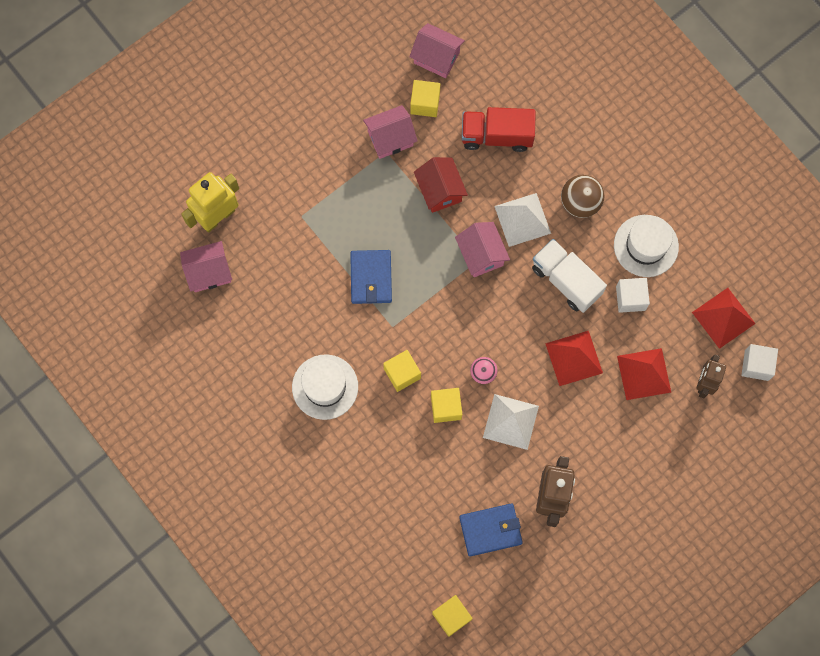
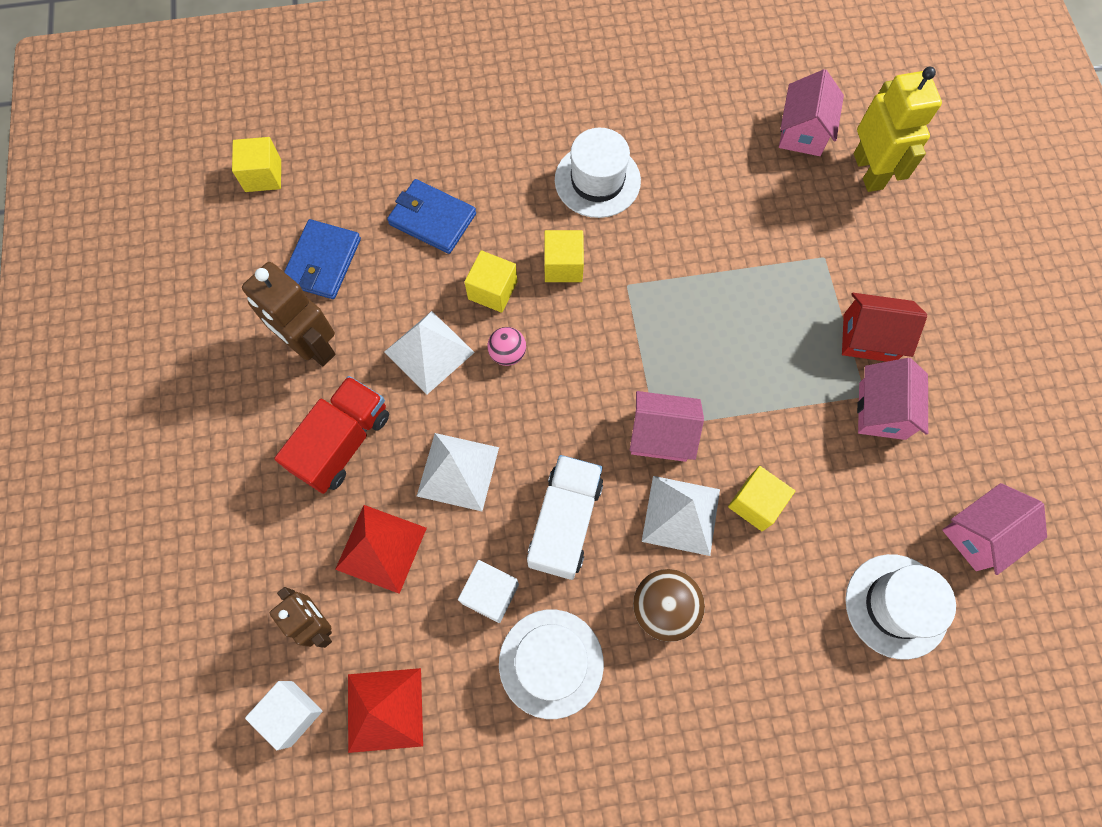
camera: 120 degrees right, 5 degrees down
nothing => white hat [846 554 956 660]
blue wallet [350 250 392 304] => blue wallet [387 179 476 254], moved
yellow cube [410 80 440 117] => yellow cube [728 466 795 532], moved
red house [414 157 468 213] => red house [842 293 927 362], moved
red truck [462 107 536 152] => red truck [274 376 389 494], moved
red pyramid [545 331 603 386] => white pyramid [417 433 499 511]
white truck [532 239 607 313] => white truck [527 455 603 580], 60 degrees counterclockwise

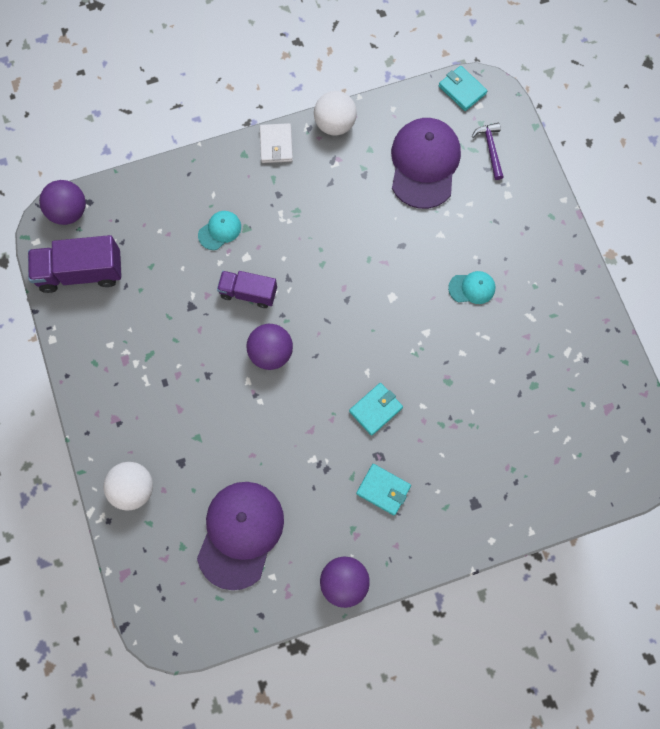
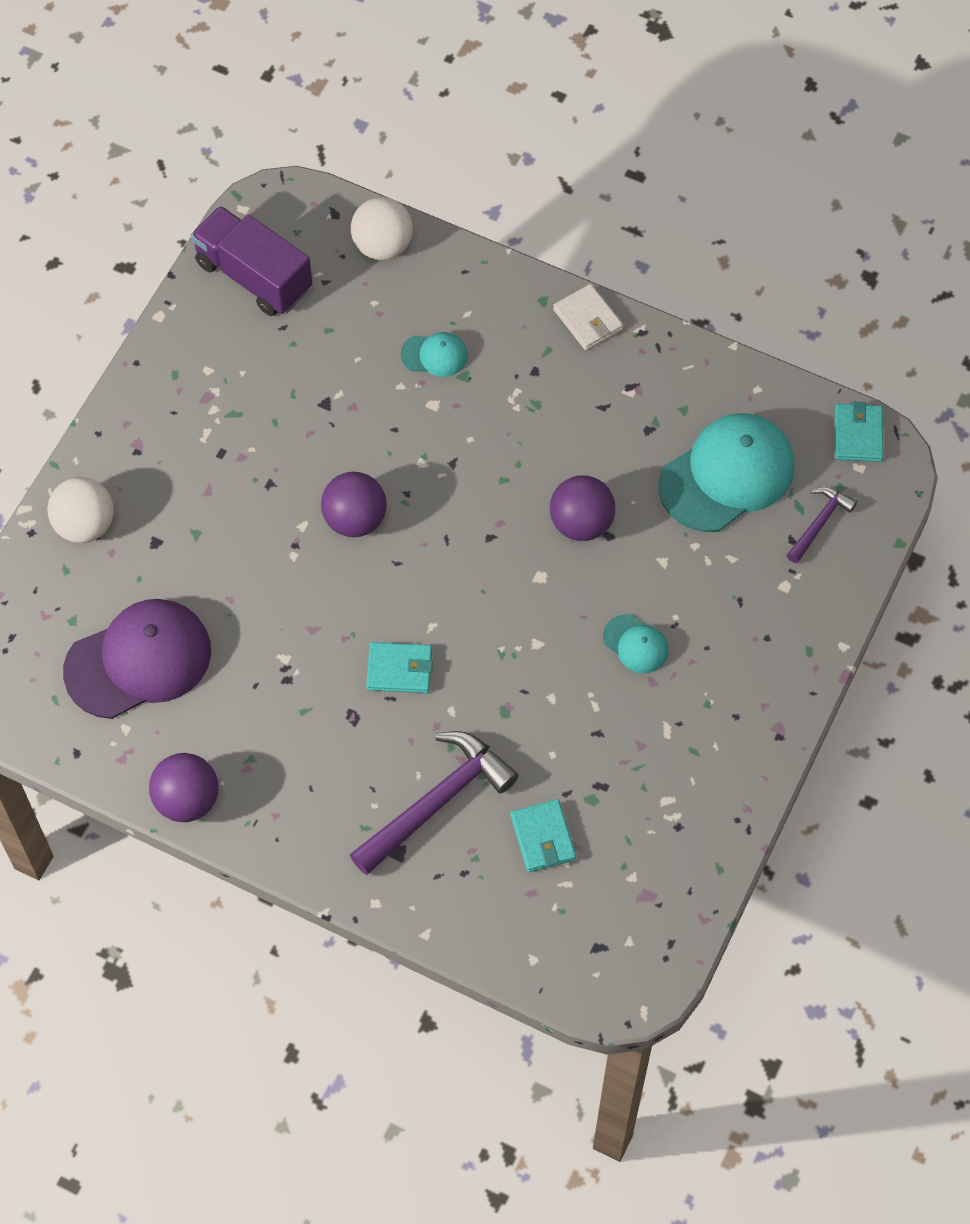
camera: 45 degrees right, 10 degrees down
purple truck [217 271 277 308] => nothing
nothing => purple hammer [350 731 519 875]
purple ball [39 180 86 225] => purple ball [550 475 615 541], moved
white ball [314 91 357 136] => white ball [351 197 413 260], moved
turquoise wallet [356 464 411 516] => turquoise wallet [511 799 576 872], moved
purple cap [391 118 461 209] => turquoise cap [659 413 794 532]
white wallet [260 123 293 163] => white wallet [553 284 623 350], 75 degrees counterclockwise

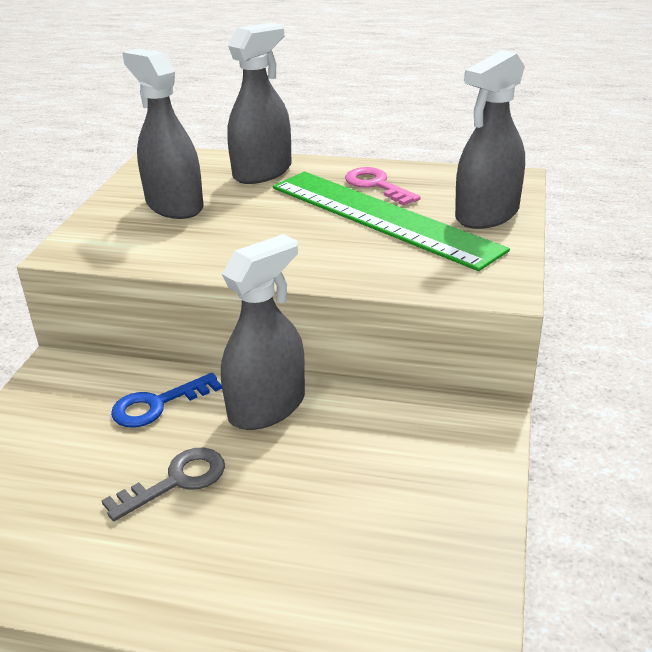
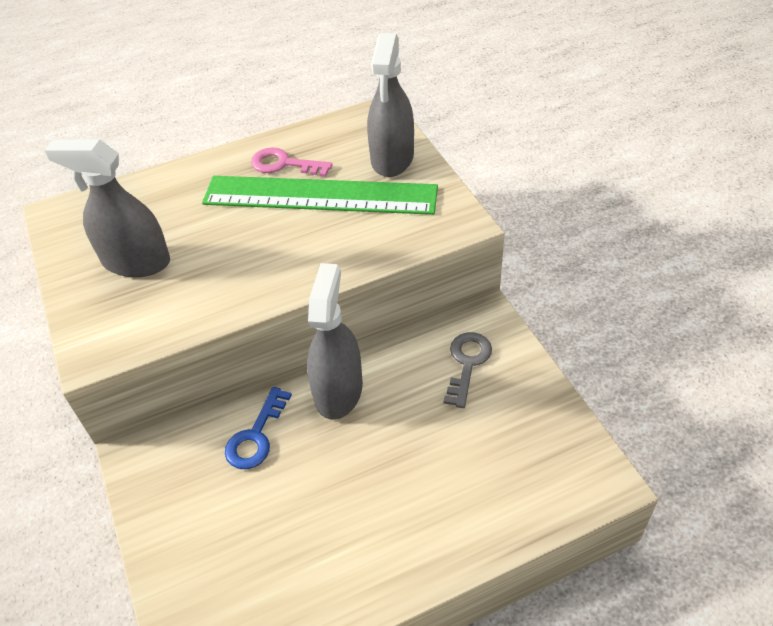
camera: 35 degrees left, 15 degrees up
grey spray bottle [227 23 292 184] => nothing
grey key [101 448 225 521] => grey key [444 332 492 408], moved

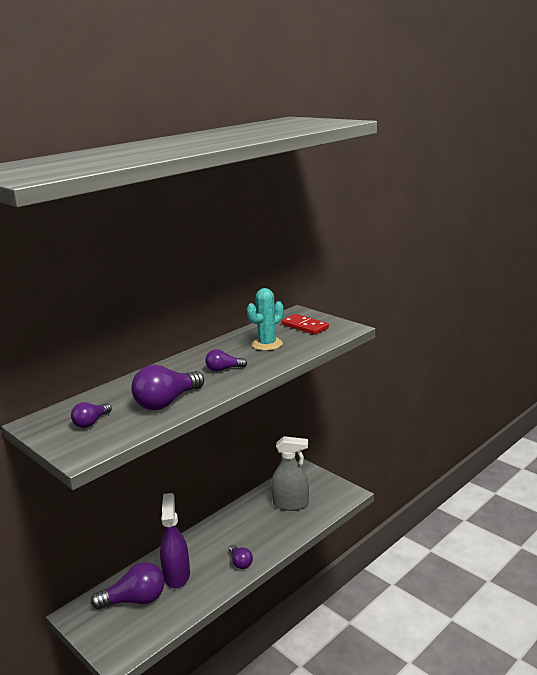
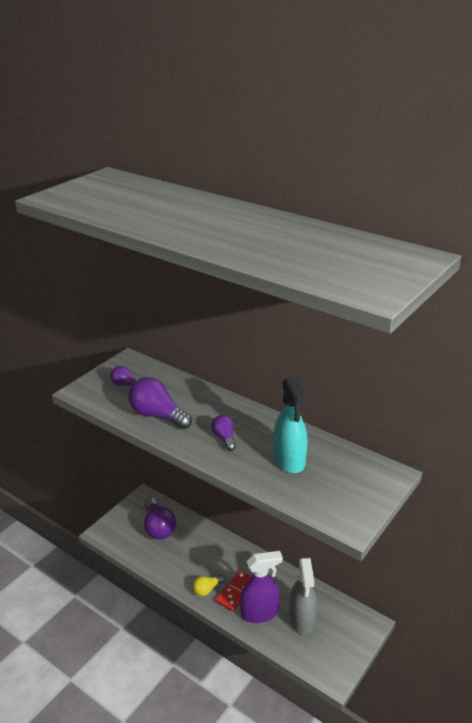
camera: 80 degrees right, 10 degrees up
purple spray bottle [160 493 190 588] => purple spray bottle [240 551 283 623], moved
red domino [282 314 329 335] => red domino [216 571 252 612], moved
turquoise cactus [247 288 283 351] => turquoise spray bottle [274 377 308 473]
purple light bulb [229 545 253 569] => yellow light bulb [193 575 224 596]

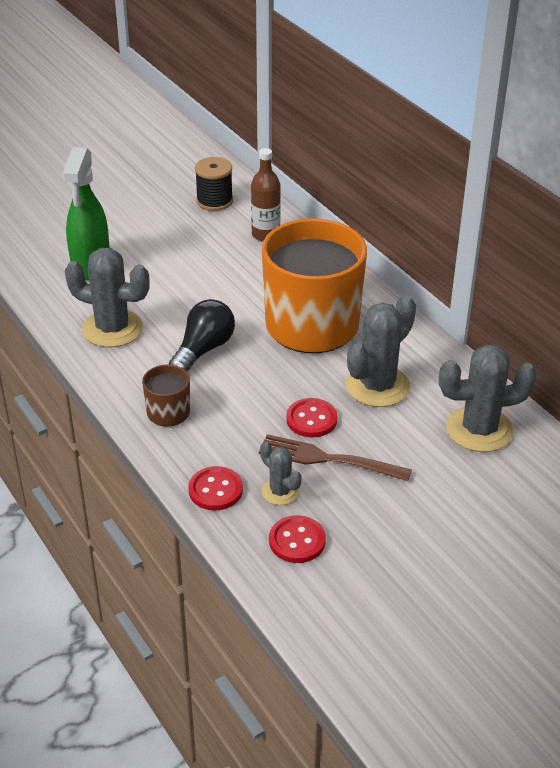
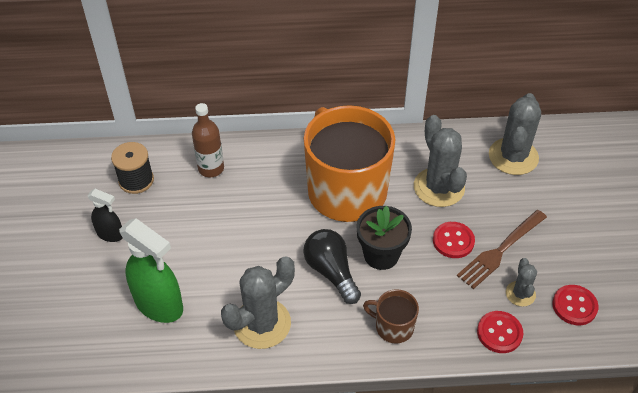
camera: 60 degrees left, 10 degrees up
nothing => black spray bottle [87 189 123 242]
nothing => black flower pot [356 206 412 270]
grey cactus [260 441 302 505] => grey cactus [506 258 537 307], 75 degrees counterclockwise

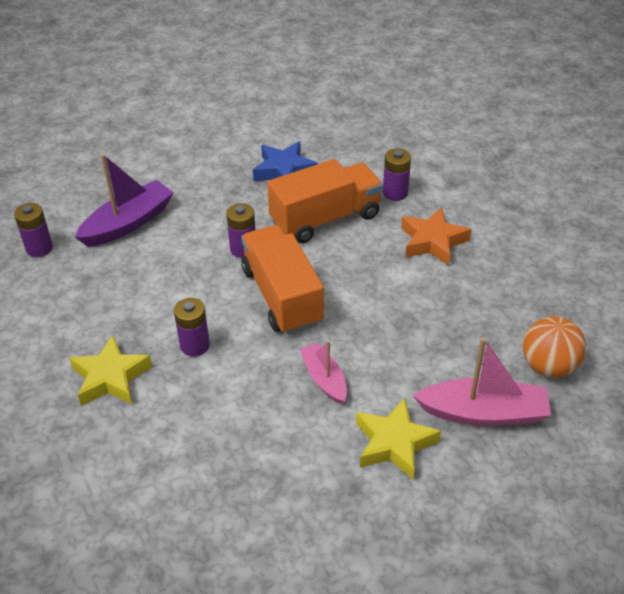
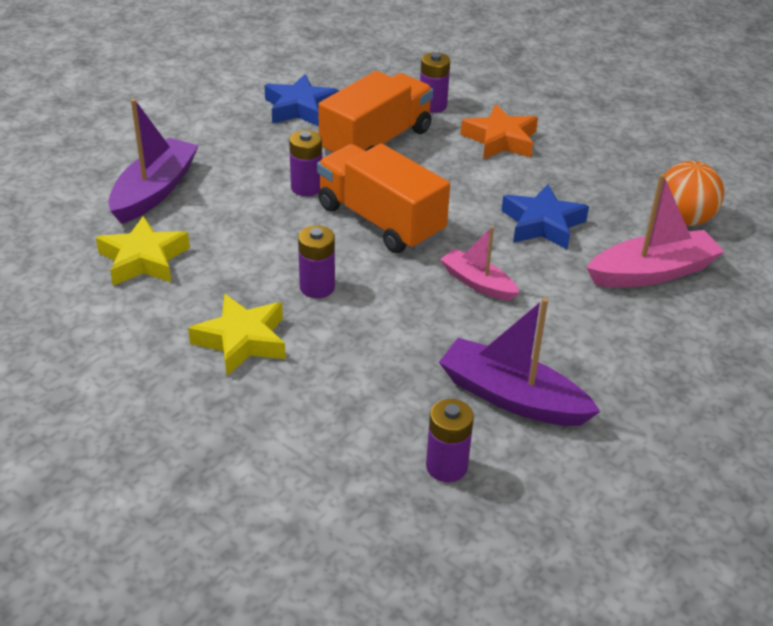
camera: 25 degrees left, 5 degrees down
nothing => purple boat [439 298 601 426]
nothing => blue star [501 184 589 249]
purple battery [14 203 53 257] => purple battery [426 399 474 482], moved
yellow star [356 398 441 479] => yellow star [96 216 190 286], moved

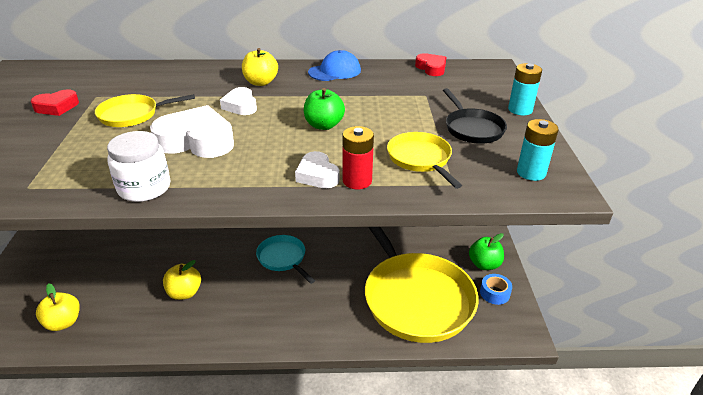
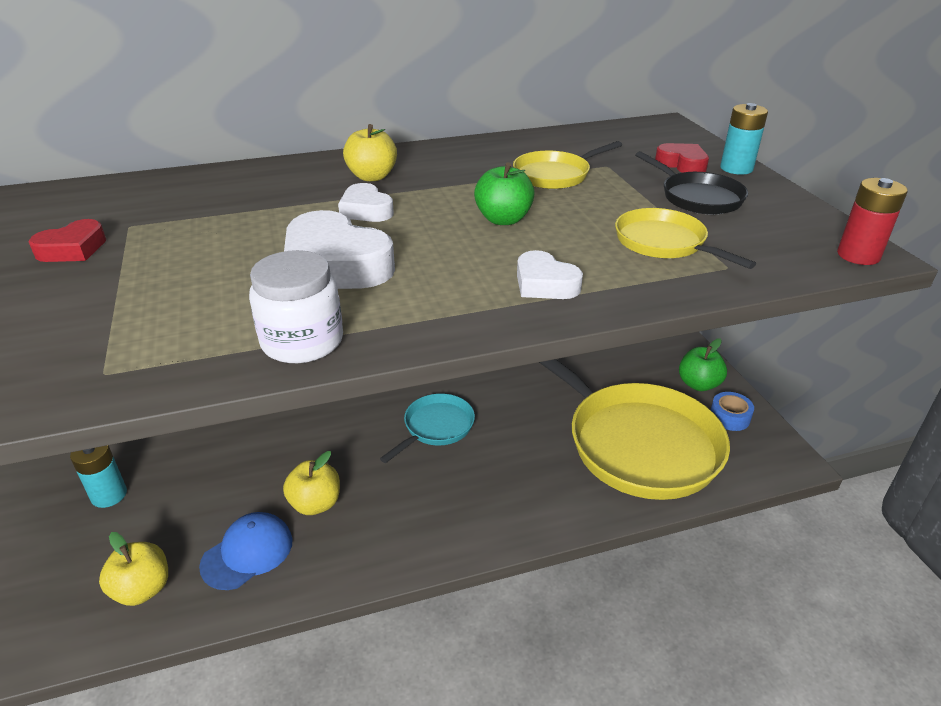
camera: 15 degrees left, 0 degrees up
yellow pan [95 94 195 127] => yellow pan [513 141 622 189], moved
blue cap [308 50 361 81] => blue cap [199 512 293 590], moved
red battery [343 126 374 189] => red battery [837 178 908 265], moved
red heart [415 53 446 76] => red heart [655 143 709 173], moved
turquoise battery [517 119 559 181] => turquoise battery [70 445 127 508], moved
white heart [150 105 234 158] => white heart [284 210 395 289], 135 degrees counterclockwise
turquoise pan [256 235 315 284] => turquoise pan [380 394 475 463], 90 degrees clockwise

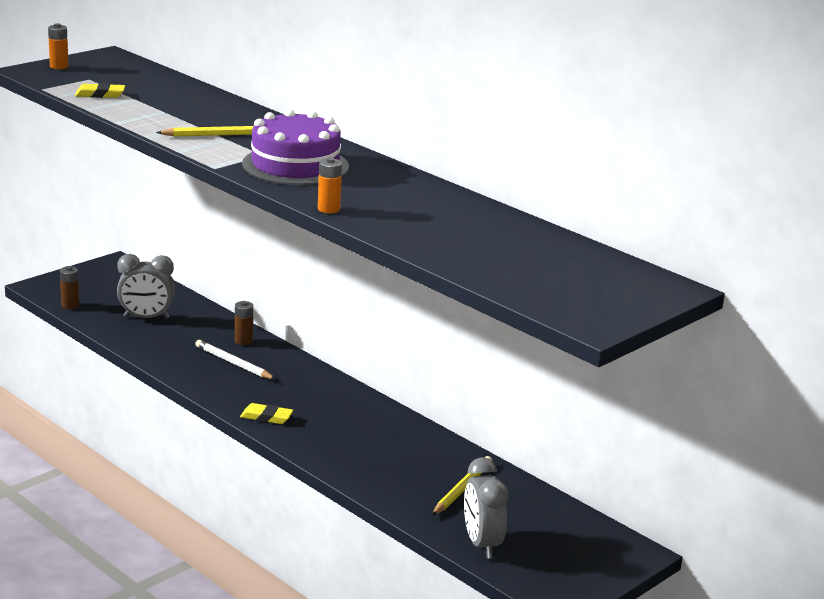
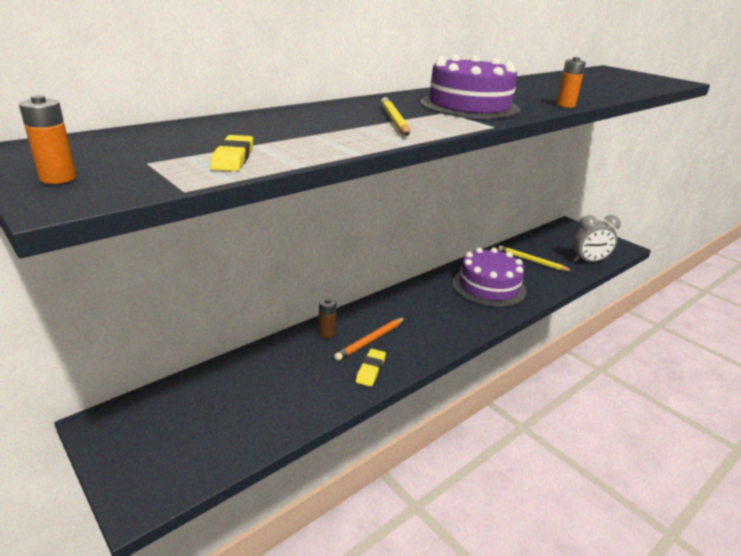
camera: 85 degrees left, 5 degrees up
brown battery [60 266 79 309] => nothing
grey clock [117 254 175 319] => nothing
nothing => purple cake [452 248 526 307]
yellow eraser [240 403 294 424] => yellow eraser [356 349 386 387], moved
white pencil [195 340 275 379] => orange pencil [334 317 405 361]

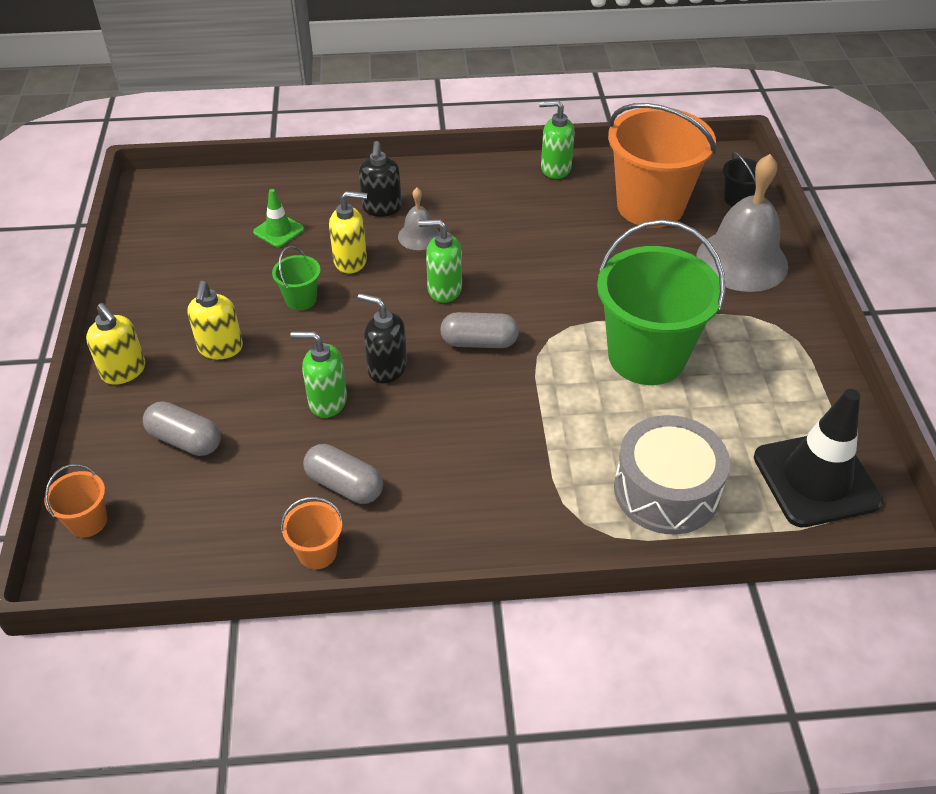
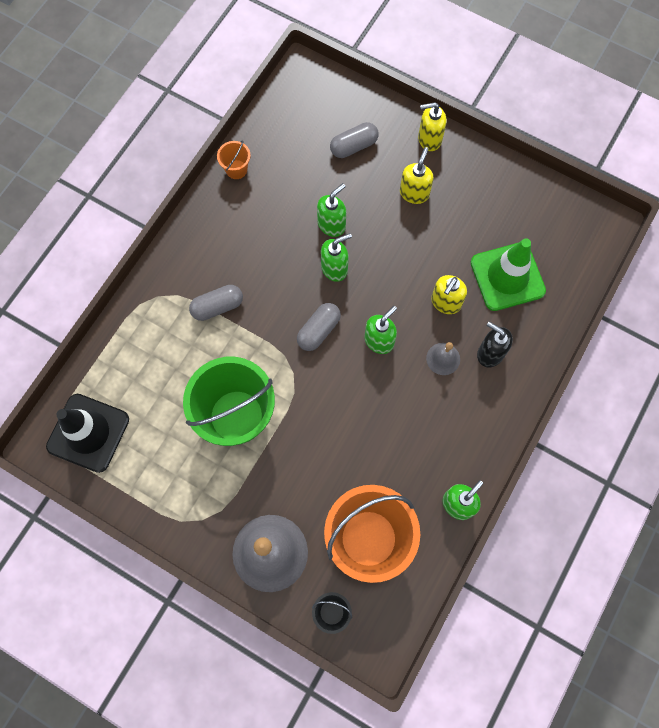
camera: 125 degrees right, 25 degrees up
orange bucket [44 464 107 537] => nothing
green bucket [272 246 321 310] => nothing
grey drum [614 415 730 535] => nothing
grey capsule [303 444 383 504] => grey capsule [189 285 243 321], moved
black soap dispenser [358 293 407 383] => green soap dispenser [321 233 352 282]
yellow soap dispenser [187 281 243 359] => yellow soap dispenser [400 147 434 204], 75 degrees clockwise
green traffic cone [253 189 304 247] => green traffic cone [471 239 546 311], x2.05

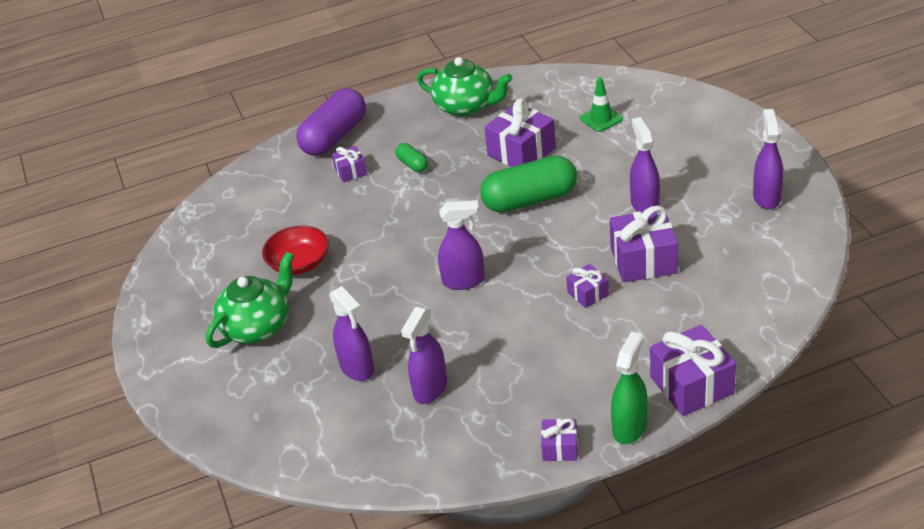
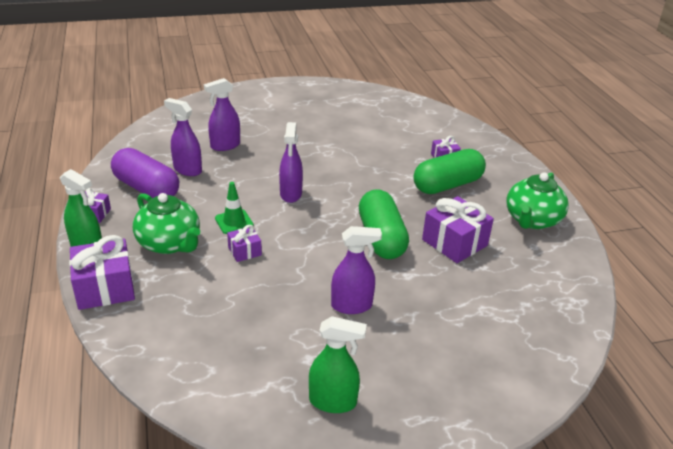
camera: 90 degrees right, 5 degrees down
red bowl [262 226 329 275] => nothing
purple gift [610 206 678 283] => nothing
green teapot [206 252 294 348] => green teapot [133 193 200 254], moved
purple capsule [296 88 366 156] => purple capsule [111 148 179 198], moved
green traffic cone [580 77 623 132] => green traffic cone [215 182 254 234], moved
purple spray bottle [753 109 783 210] => green spray bottle [309 316 367 413]
green capsule [395 143 428 172] => green capsule [413 149 486 194], x2.16

